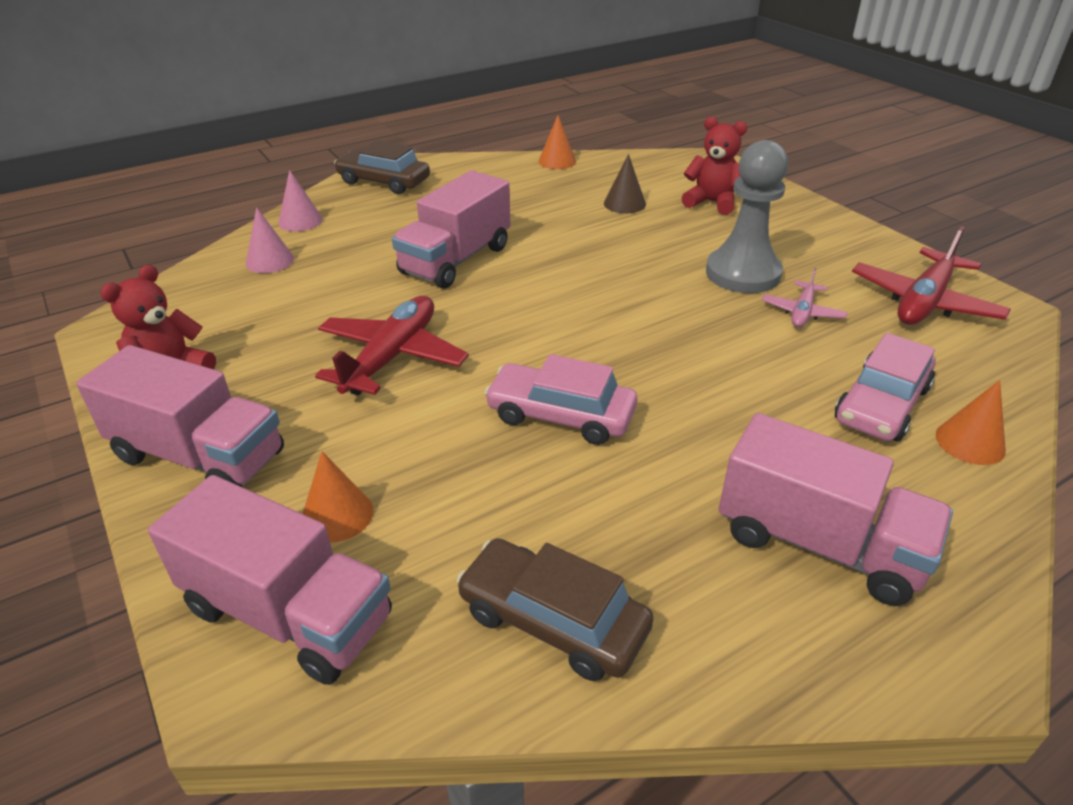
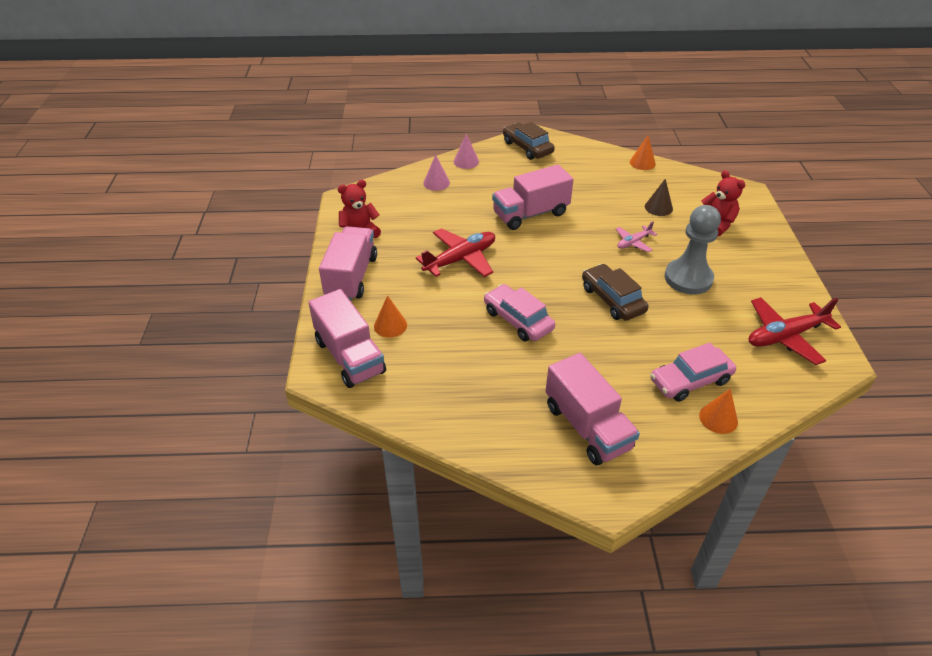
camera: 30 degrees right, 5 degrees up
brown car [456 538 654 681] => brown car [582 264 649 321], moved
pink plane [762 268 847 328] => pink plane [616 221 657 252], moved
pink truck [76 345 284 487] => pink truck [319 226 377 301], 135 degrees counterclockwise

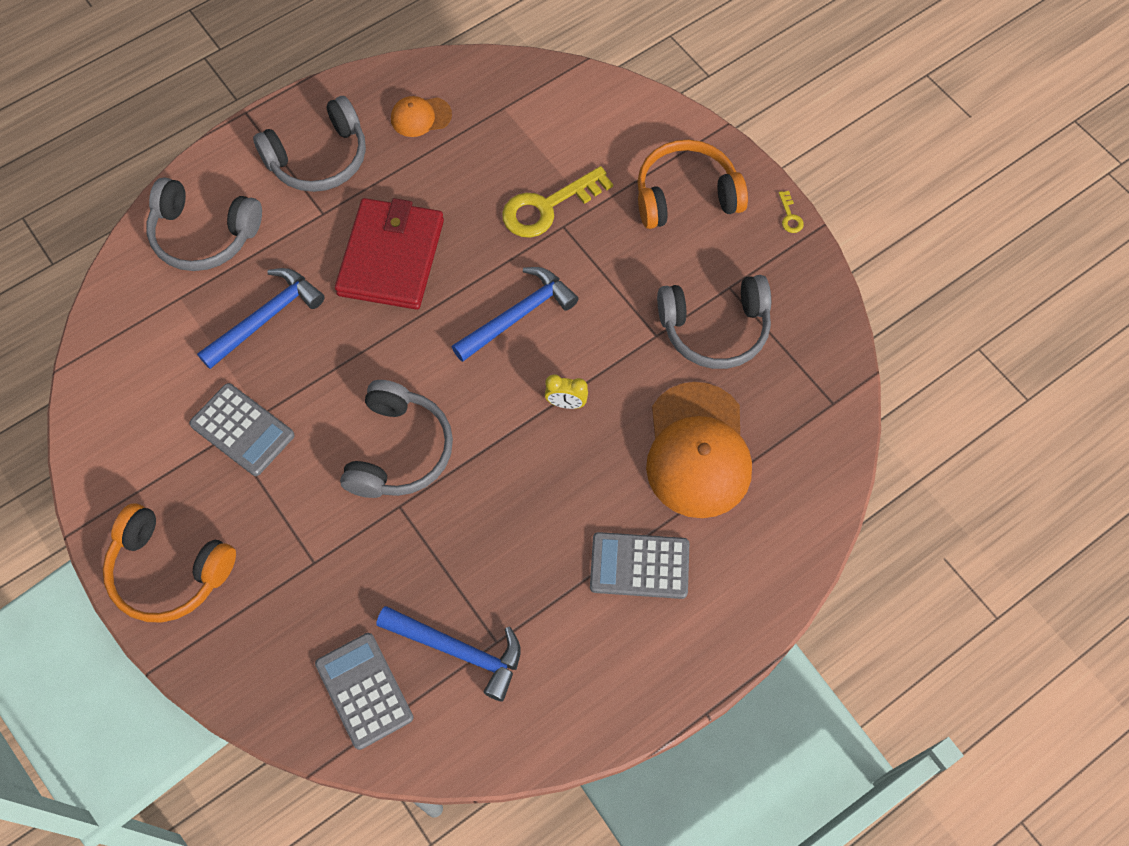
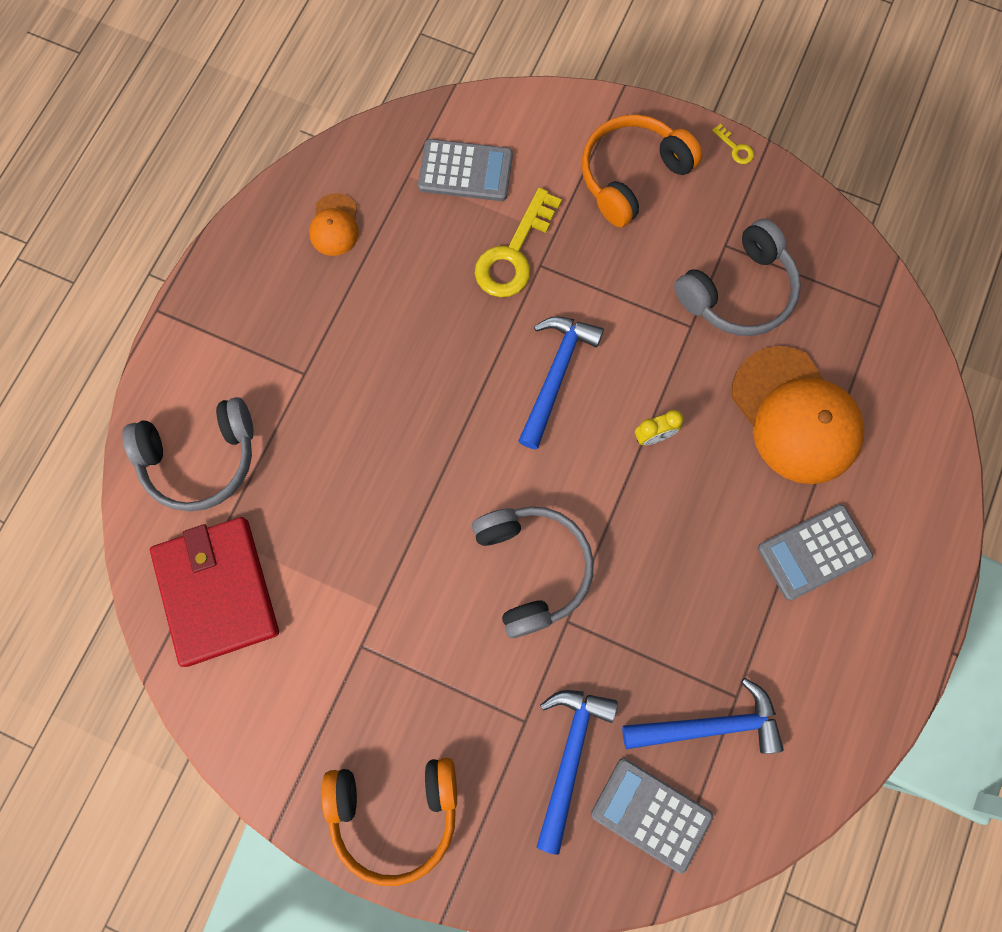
camera: 30 degrees left, 10 degrees up
grey headphones [253 96 366 192] => nothing
grey calculator [189 383 294 476] => grey calculator [418 139 513 201], moved
blue hammer [197 268 325 369] => blue hammer [537 690 618 855], moved
red wallet [335 198 444 310] => red wallet [150 517 279 667], moved
orange cap [391 96 452 137] => orange cap [309 193 359 256], 45 degrees counterclockwise

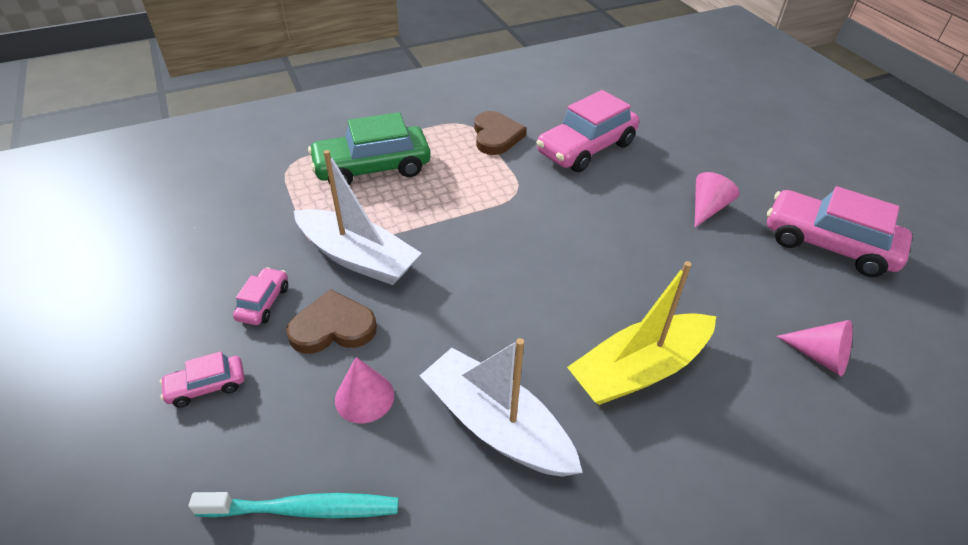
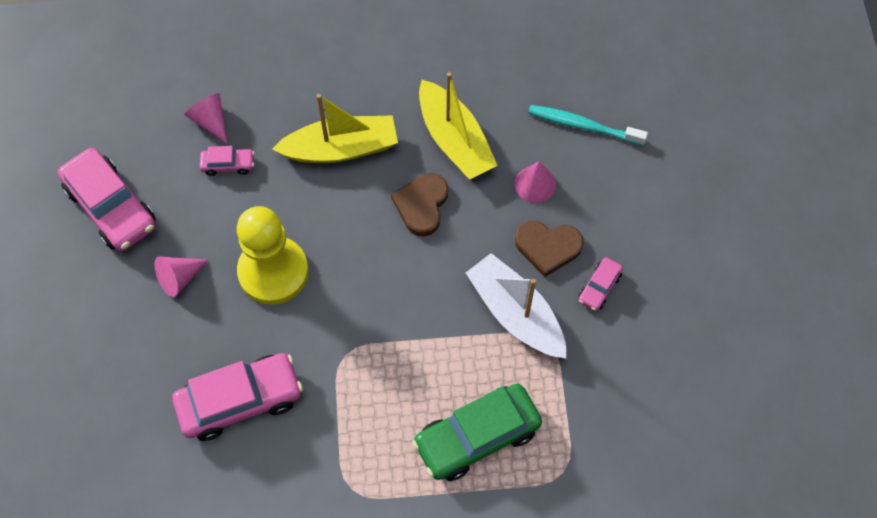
camera: 160 degrees left, 20 degrees up
nothing => yellow pawn [237 206 309 305]
pink car [160 351 244 408] => pink car [200 146 254 176], moved
brown heart [474 111 527 155] => brown heart [391 173 448 237], moved
white boat [420 338 583 477] => yellow boat [419 72 498 180]
green car [308 112 431 185] => green car [412 384 542 481], 150 degrees clockwise

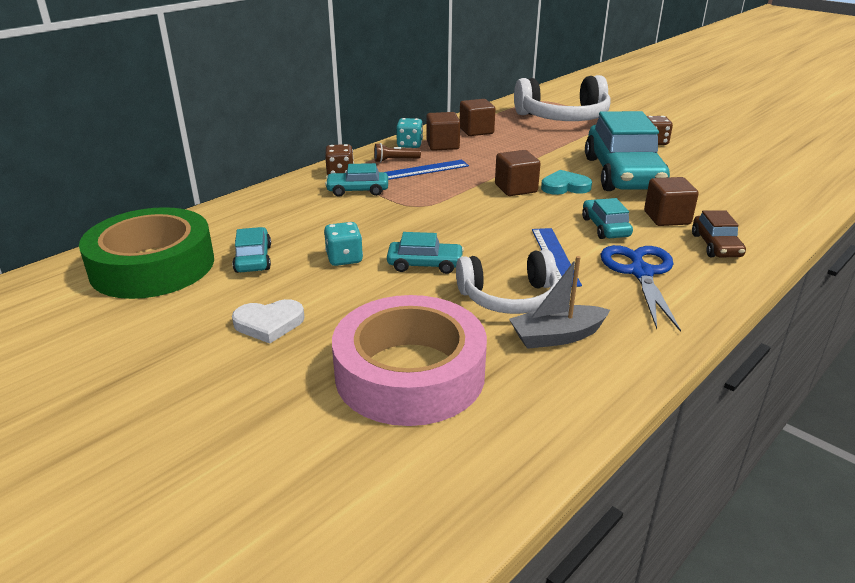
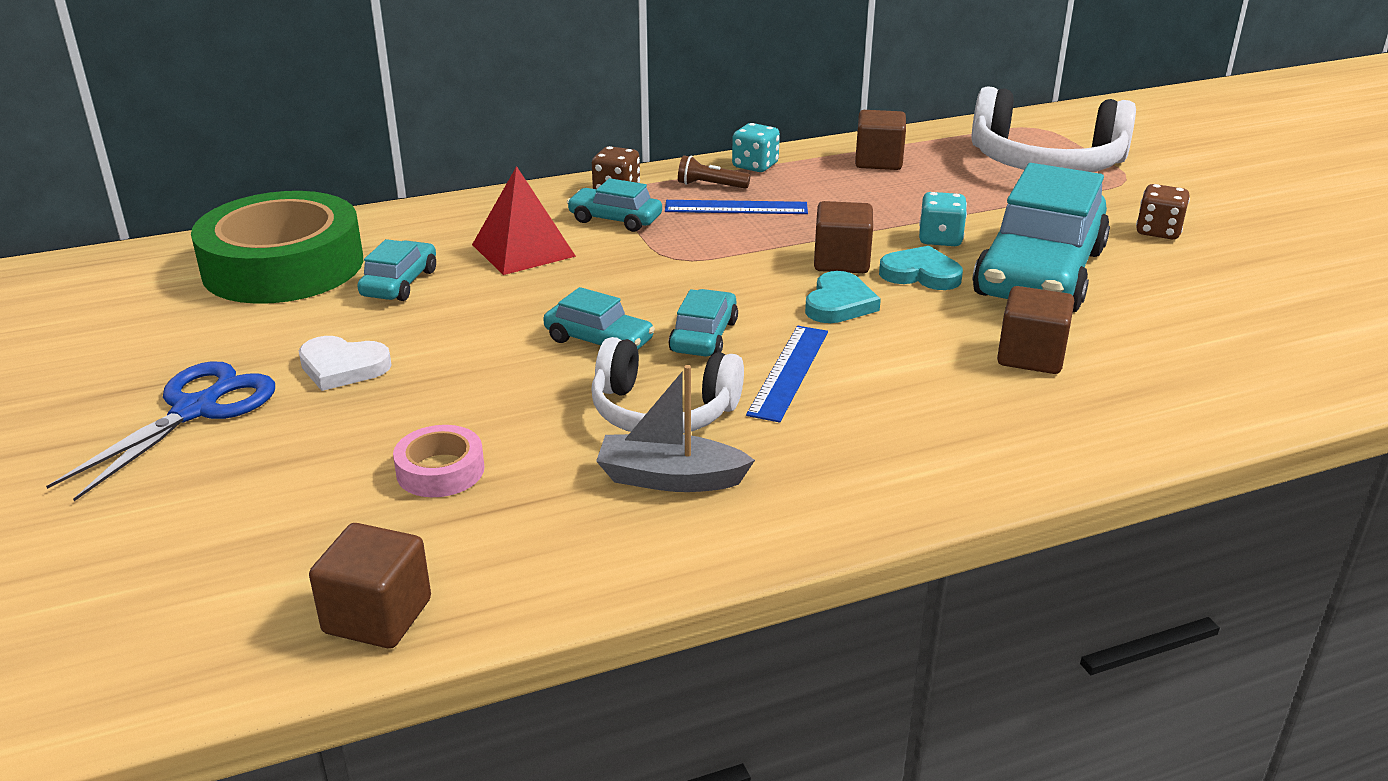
camera: 25 degrees right, 0 degrees up
brown car [692 210 746 257] => nothing
nothing => red pyramid [472 166 576 275]
nothing => turquoise heart [805 271 881 323]
turquoise dice [324 222 363 266] => turquoise dice [919 192 967 246], moved
brown cube [427 112 460 151] => brown cube [309 523 431 648], moved
turquoise car [582 198 633 239] => turquoise car [668 289 738 357], moved
blue scissors [601 245 681 332] => blue scissors [46 361 275 501], moved
pink tape [332 295 487 426] => pink tape [393 425 484 497], x0.43

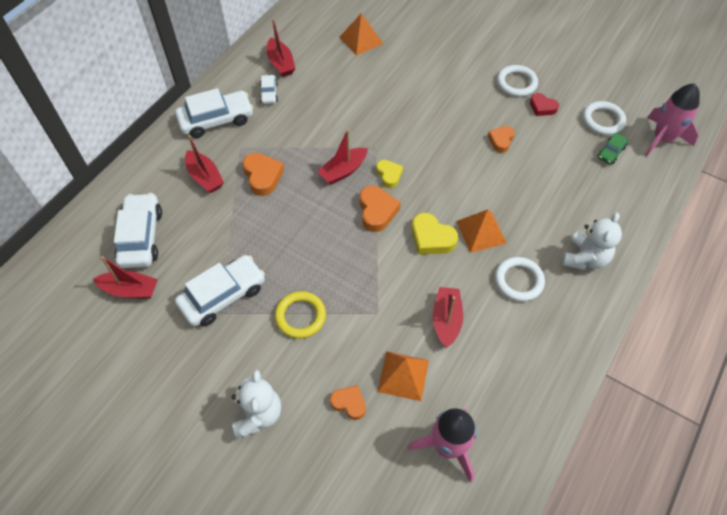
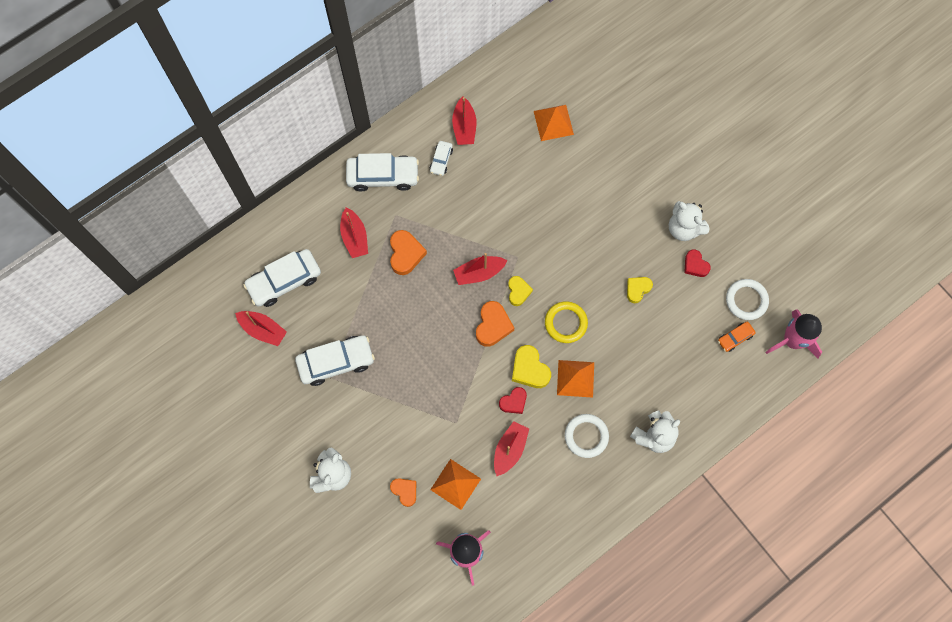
camera: 20 degrees right, 15 degrees up
nothing => red heart [499 387 527 414]
yellow ring [275 291 326 339] => yellow ring [545 301 588 343], moved
white ring [497 65 538 97] => white teddy bear [669 201 709 241]
orange heart [488 126 515 153] => yellow heart [627 277 653 303]
green car [598 132 628 164] => orange car [718 322 756 352]
white car [114 193 162 268] => white car [243 249 321 307], 135 degrees counterclockwise

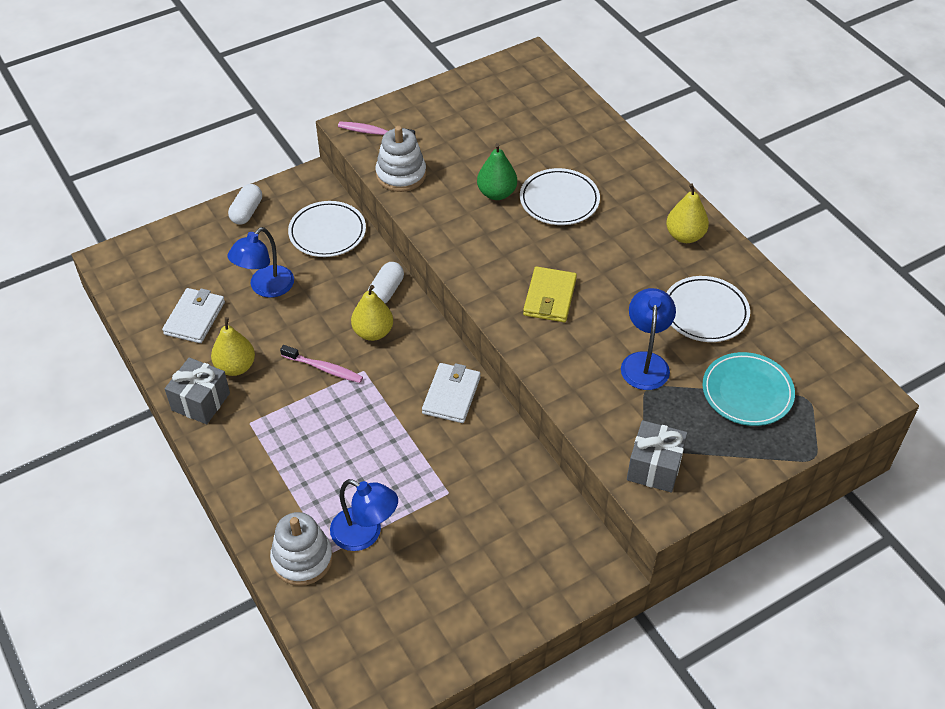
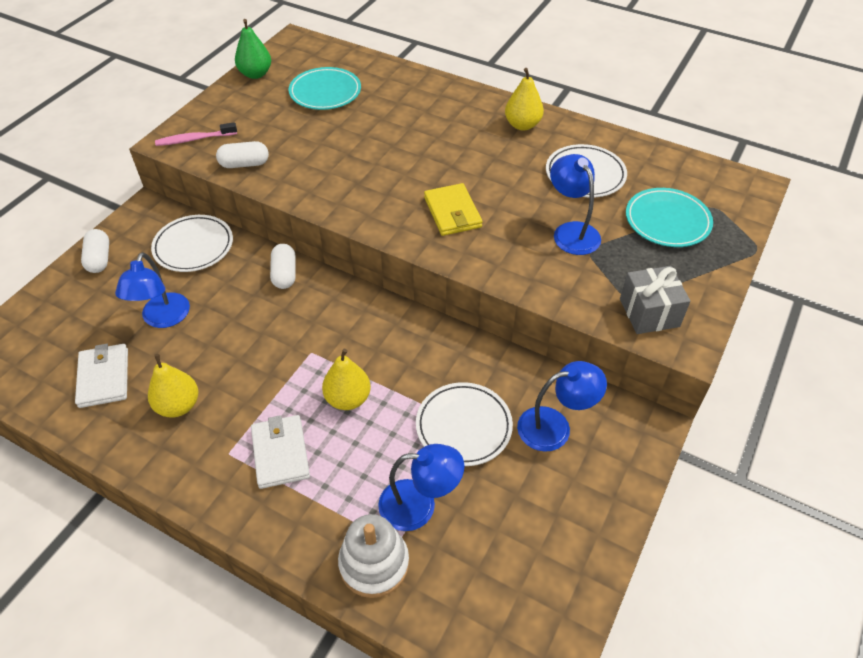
camera: 30 degrees left, 0 degrees up
grey gift [165 357 230 424] => nothing
pink toothbrush [280 345 363 383] => nothing
nothing => turquoise plate [289 67 361 110]
nothing => blue lamp [517 361 607 452]
yellow pear [351 285 393 341] => yellow pear [322 349 371 410], moved
white wallet [422 363 481 423] => white wallet [251 415 310 489], moved
green pear [477 143 517 200] => green pear [235 19 271 79], moved
white plate [520 168 600 225] => white plate [416 382 513 466], moved
white stacking toy [375 126 426 192] => white capsule [216 141 269 168]

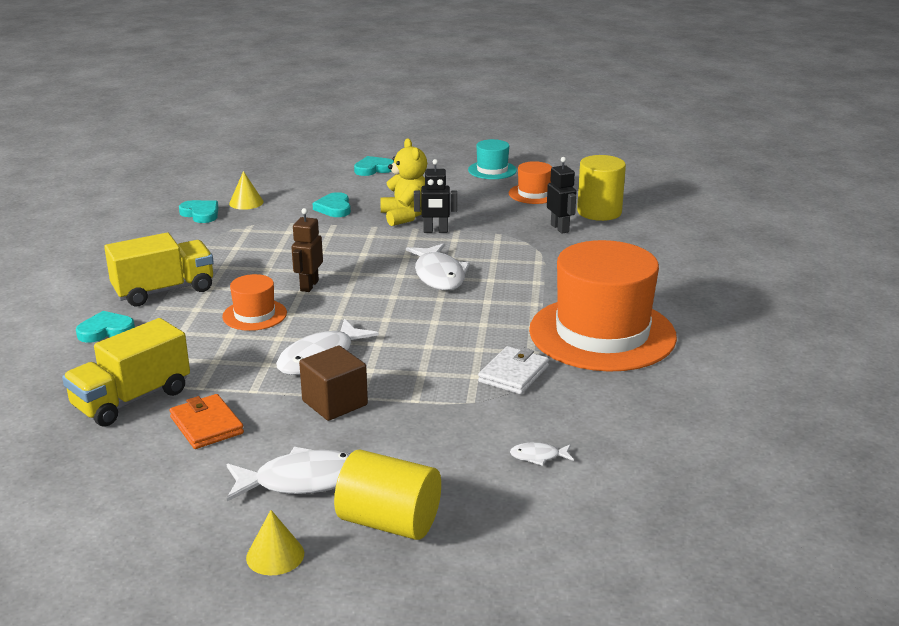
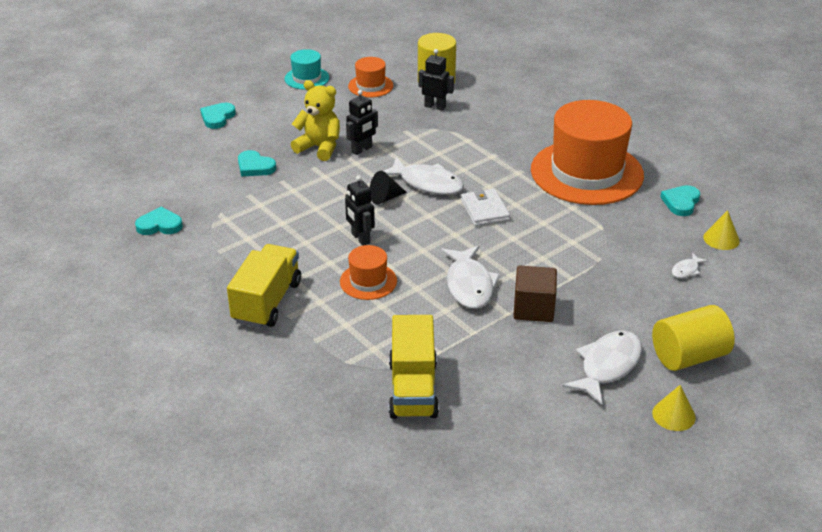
camera: 45 degrees left, 10 degrees up
orange wallet [170 394 244 449] => nothing
nothing => black cone [370 171 407 205]
turquoise heart [76 311 135 343] => turquoise heart [660 185 700 216], moved
yellow cone [229 171 264 210] => yellow cone [703 210 740 250], moved
white wallet [478 346 549 394] => white wallet [461 188 510 226], moved
brown robot [291 208 323 292] => black robot [345 175 375 246]

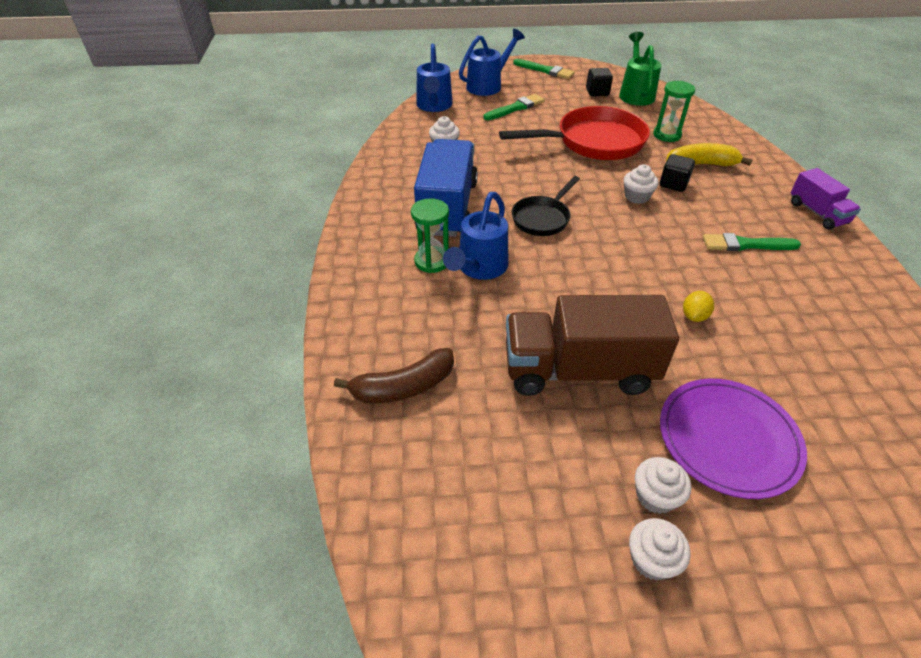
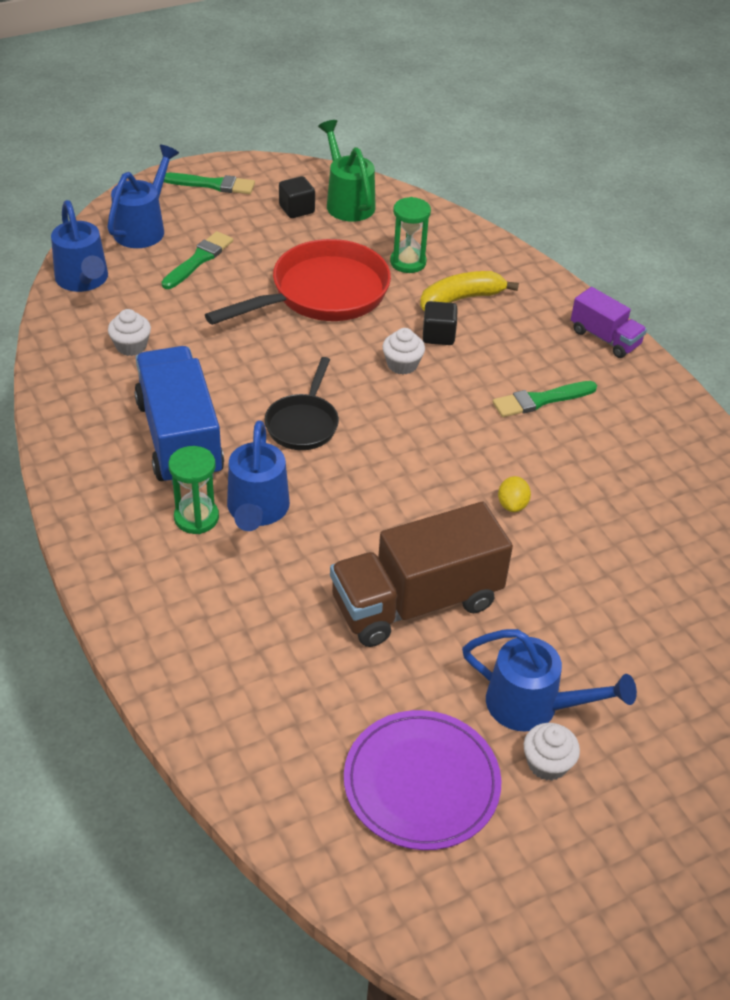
camera: 25 degrees left, 0 degrees up
brown banana [334 348 454 403] => nothing
purple plate [660 379 807 499] => purple plate [344 710 502 850], moved
white cupcake [635 457 691 514] => blue watering can [462 629 637 732]

